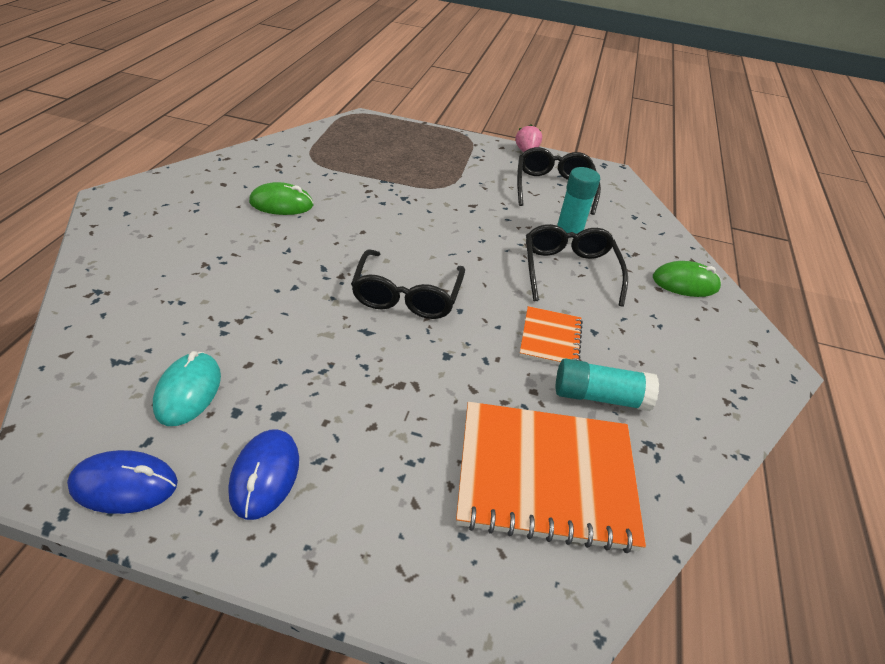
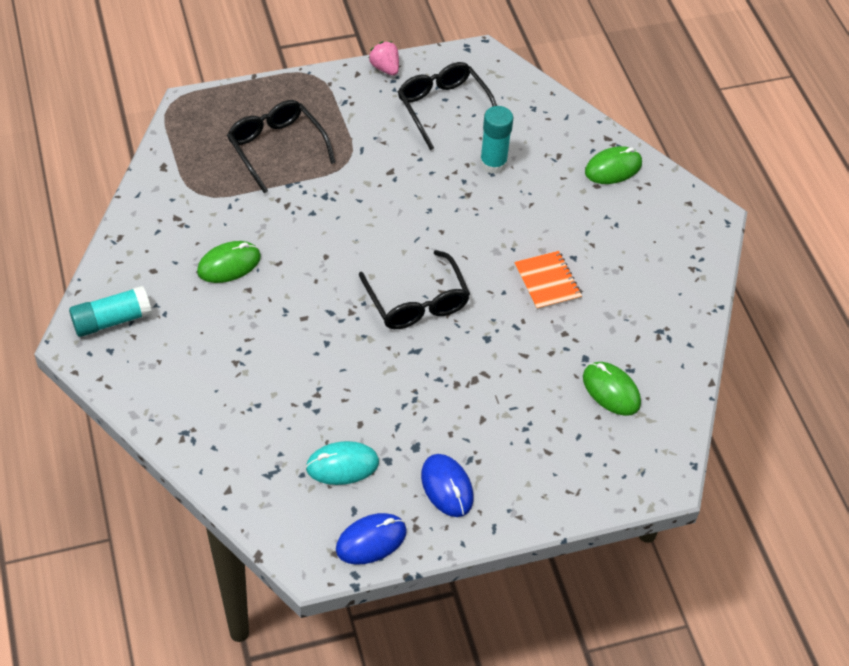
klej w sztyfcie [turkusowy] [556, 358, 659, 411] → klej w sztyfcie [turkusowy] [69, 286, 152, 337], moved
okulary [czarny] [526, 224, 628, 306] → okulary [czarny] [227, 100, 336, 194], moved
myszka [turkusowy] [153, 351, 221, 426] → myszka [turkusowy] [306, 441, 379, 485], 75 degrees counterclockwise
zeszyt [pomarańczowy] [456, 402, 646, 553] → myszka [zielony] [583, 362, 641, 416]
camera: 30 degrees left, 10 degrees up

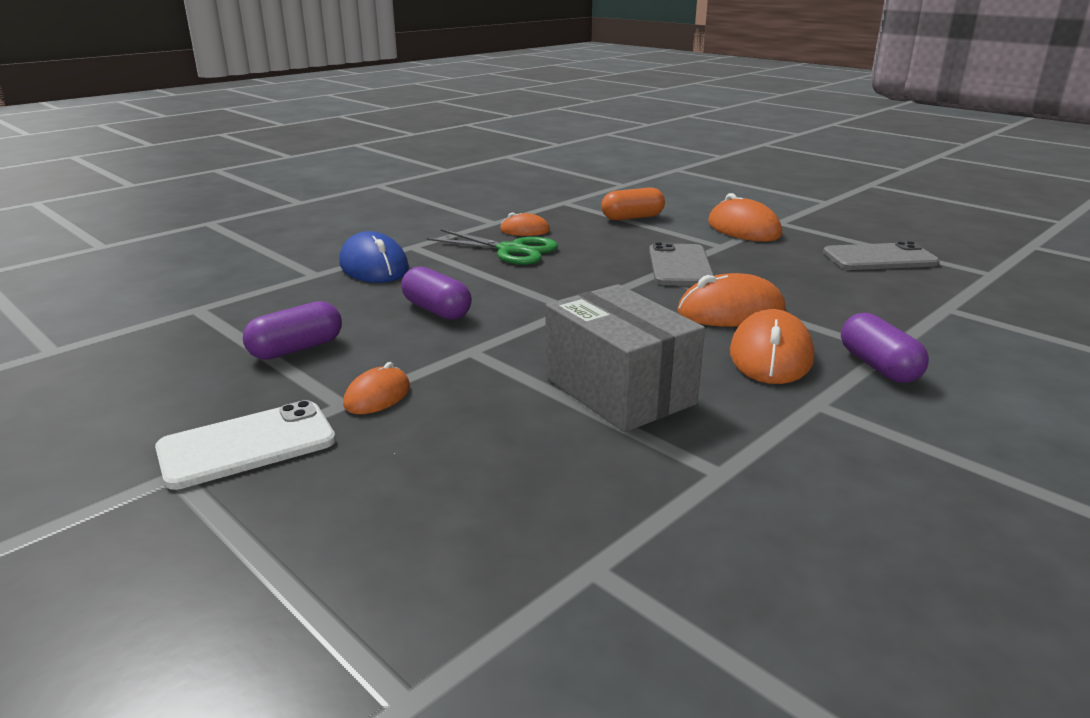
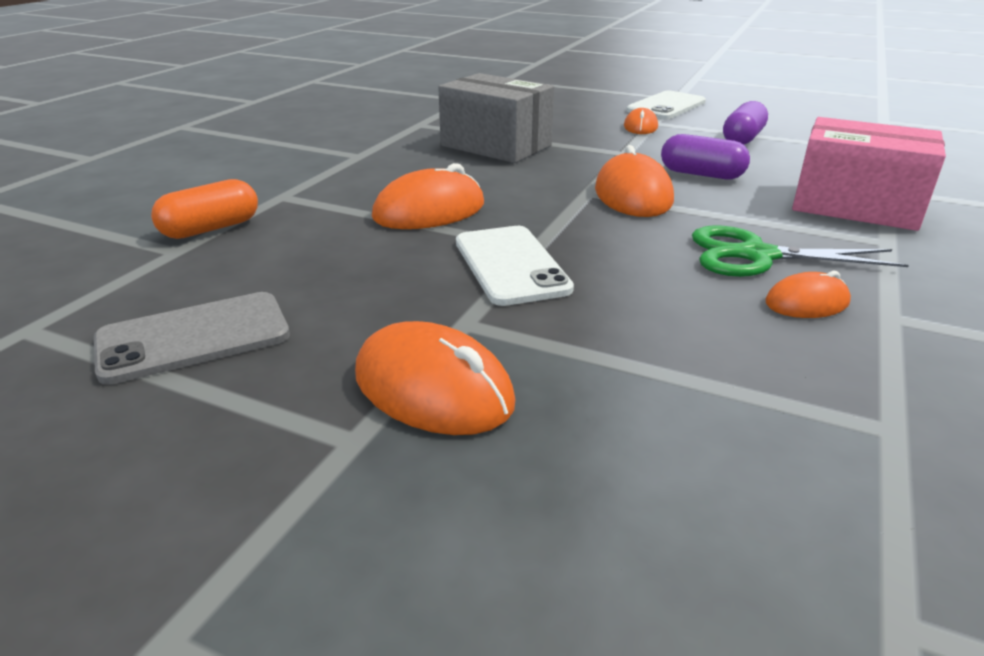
kapsułka [pomarańczowy] [601, 187, 665, 220] → kapsułka [pomarańczowy] [151, 179, 258, 239], moved
telefon [szary] [649, 242, 714, 286] → telefon [biały] [456, 226, 574, 306]
myszka [pomarańczowy] [730, 309, 814, 384] → myszka [pomarańczowy] [595, 145, 674, 217], moved
myszka [niebieski] [339, 231, 409, 283] → pudełko [różowy] [792, 117, 946, 231]
kapsułka [fioletowy] [841, 313, 929, 383] → -
camera: 160 degrees right, 5 degrees up

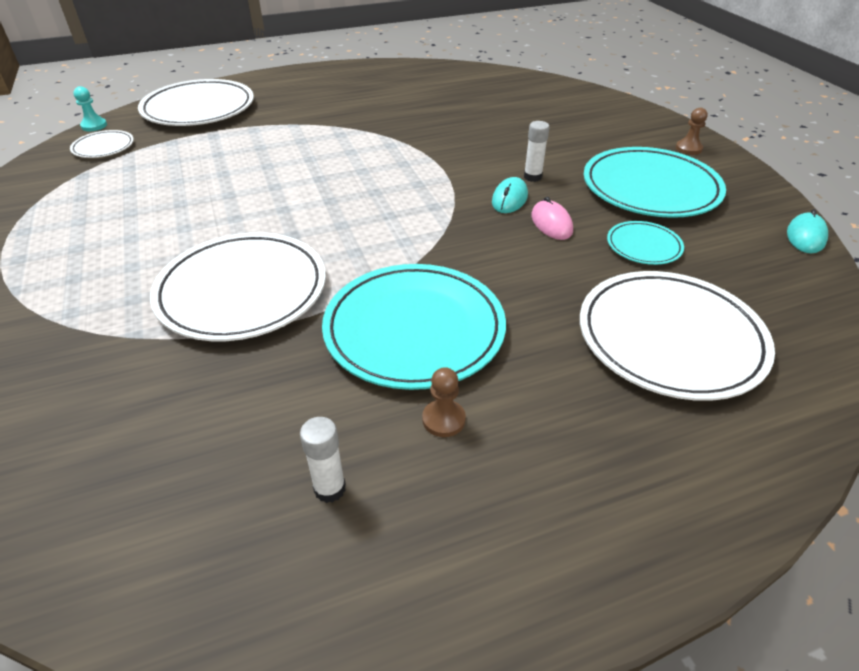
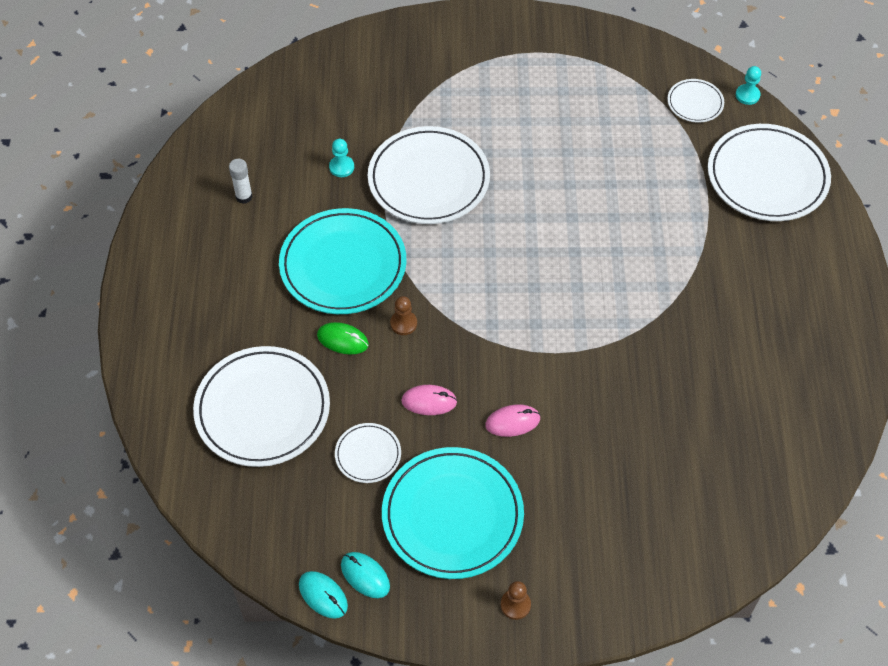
- → myszka [zielony] [317, 322, 369, 354]
- → pionek [turkusowy] [329, 139, 354, 177]
talerz [turkusowy] [607, 221, 684, 265] → talerz [biały] [335, 423, 401, 483]
myszka [turkusowy] [492, 177, 528, 213] → myszka [turkusowy] [341, 552, 390, 598], moved
pionek [brązowy] [422, 367, 466, 437] → pionek [brązowy] [390, 296, 417, 335], moved
klej w sztyfcie [biały] [524, 121, 549, 182] → myszka [różowy] [485, 404, 540, 437]
camera: 110 degrees right, 15 degrees up

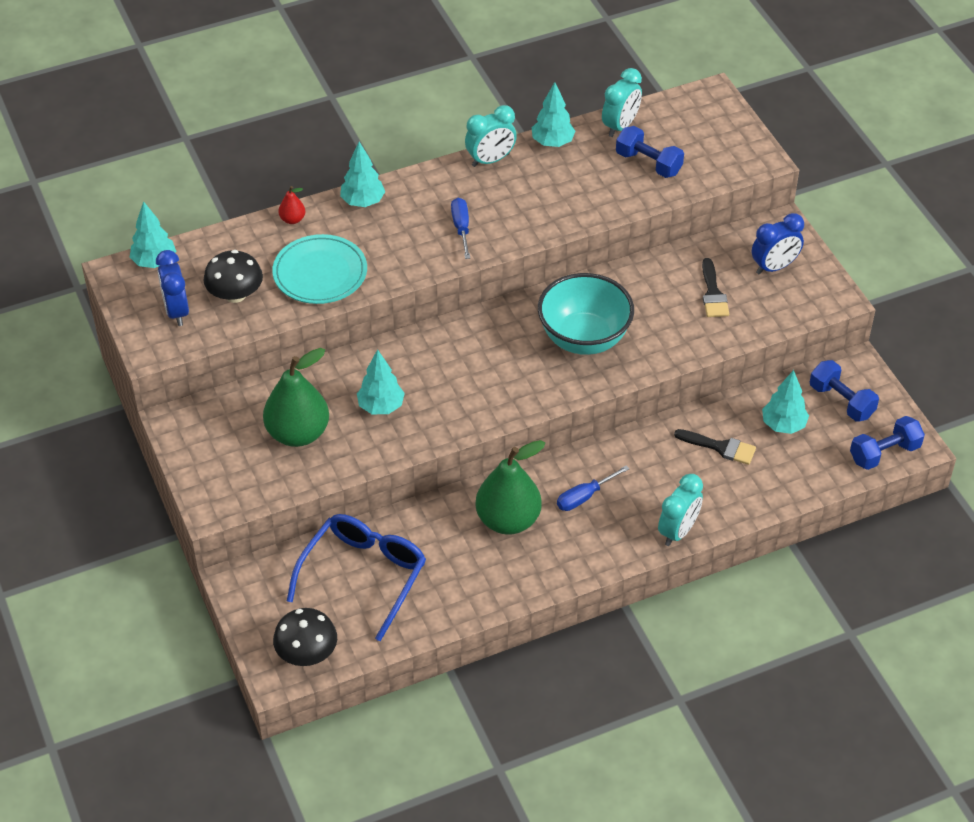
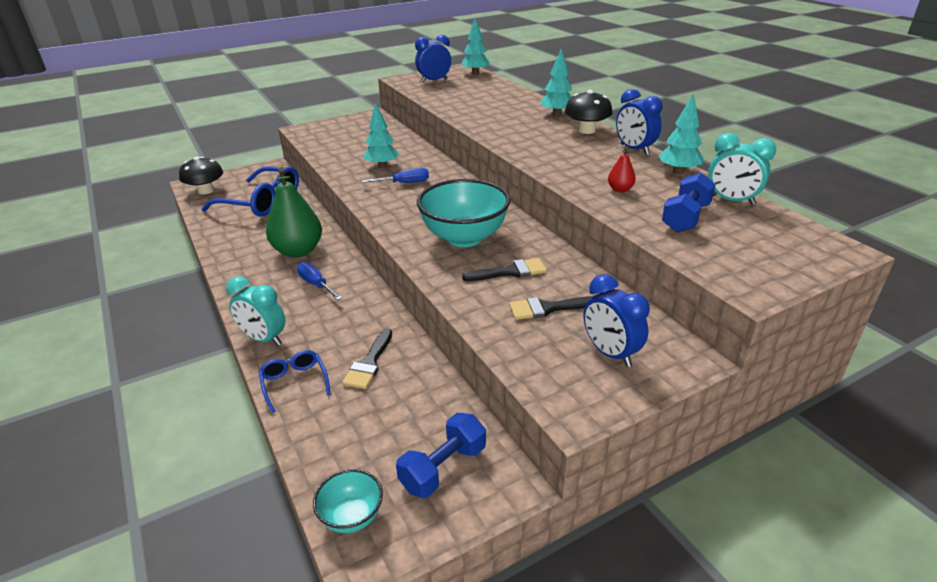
- → okulary [niebieski] [259, 350, 331, 413]
hantel [niebieski] [850, 416, 925, 470] → miska [turkusowy] [313, 469, 383, 533]
śrubokręt [niebieski] [451, 198, 470, 259] → śrubokręt [niebieski] [362, 168, 429, 183], moved
- → pędzel [czarny] [462, 258, 547, 281]
grzyb [czarny] [204, 250, 263, 303] → grzyb [czarny] [565, 90, 612, 134], moved
gruszka [czerwony] [278, 186, 306, 224] → gruszka [czerwony] [608, 147, 636, 192], moved
budzik [turkusowy] [465, 105, 517, 167] → budzik [niebieski] [616, 89, 663, 155]
gruszka [zielony] [263, 348, 329, 447] → -
talerz [turkusowy] [272, 234, 367, 304] → -
drzewko [turkusowy] [762, 370, 809, 434] → -
camera: 85 degrees right, 15 degrees down

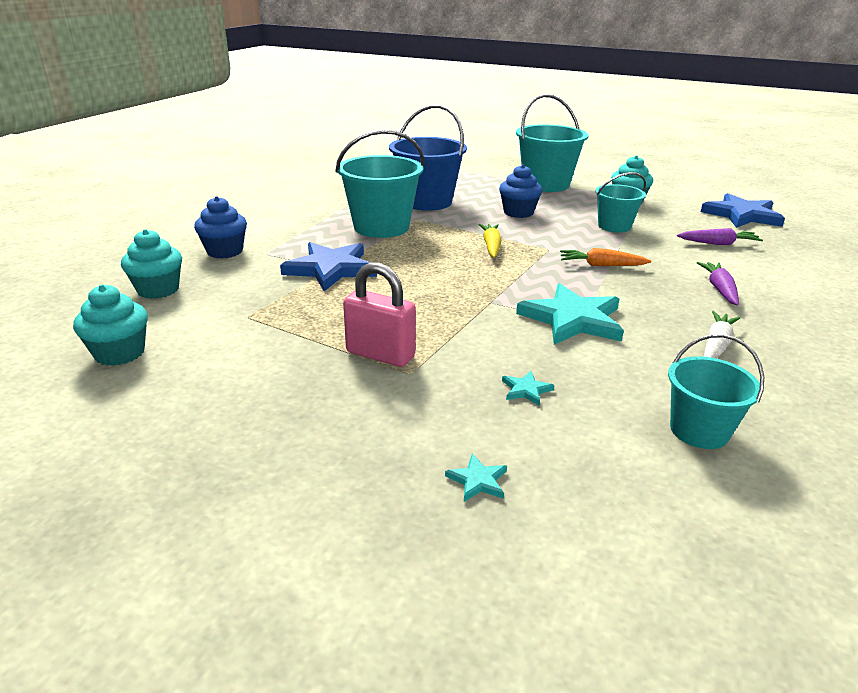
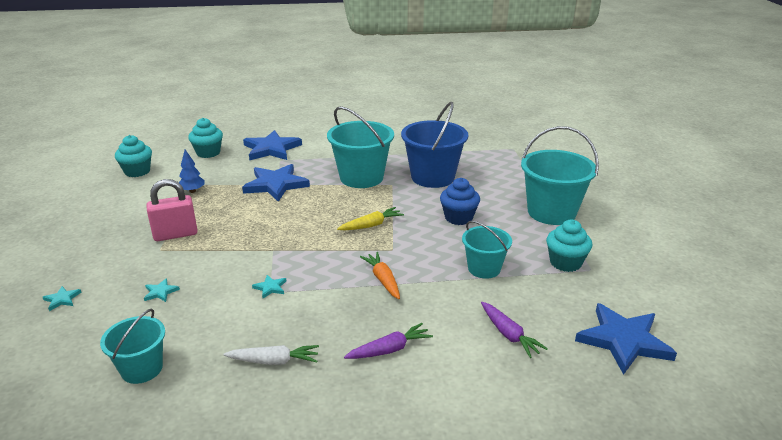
kłódka [różowy] [343, 262, 416, 367] → kłódka [różowy] [146, 179, 198, 241], 75 degrees clockwise
- → drzewko [niebieski] [179, 149, 205, 193]
muffinka [niebieski] [194, 196, 247, 259] → gwiazda [niebieski] [243, 130, 302, 161]
gwiazda [turkusowy] [516, 283, 624, 345] → gwiazda [turkusowy] [252, 275, 286, 298], x0.41
camera: 60 degrees right, 0 degrees up

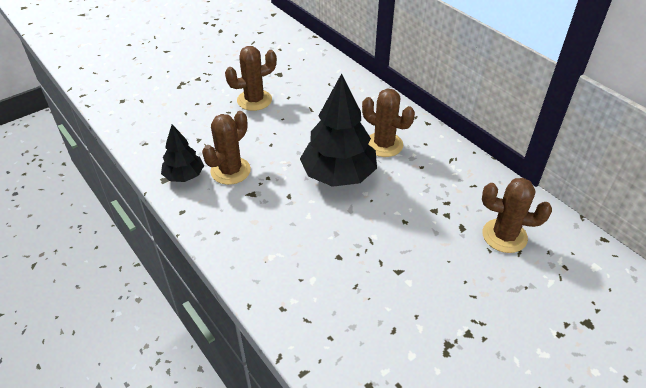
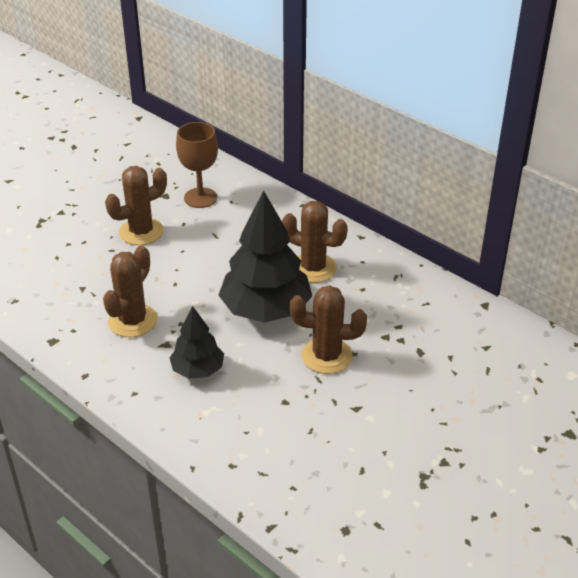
drzewko [czarny] [161, 125, 204, 182] → drzewko [czarny] [169, 306, 224, 379], moved
- → kielich [brązowy] [176, 122, 218, 208]
kaktus [brązowy] [482, 178, 552, 253] → kaktus [brązowy] [290, 285, 367, 374], moved
camera: 10 degrees left, 5 degrees down

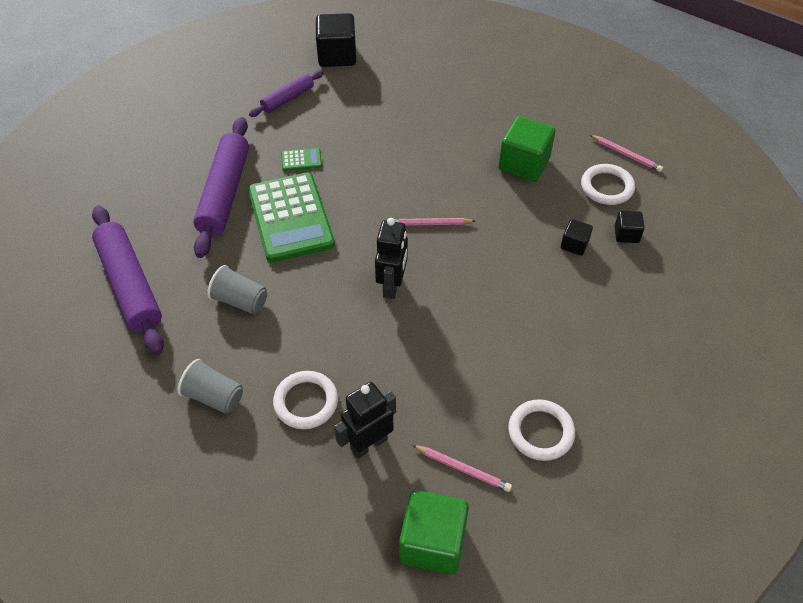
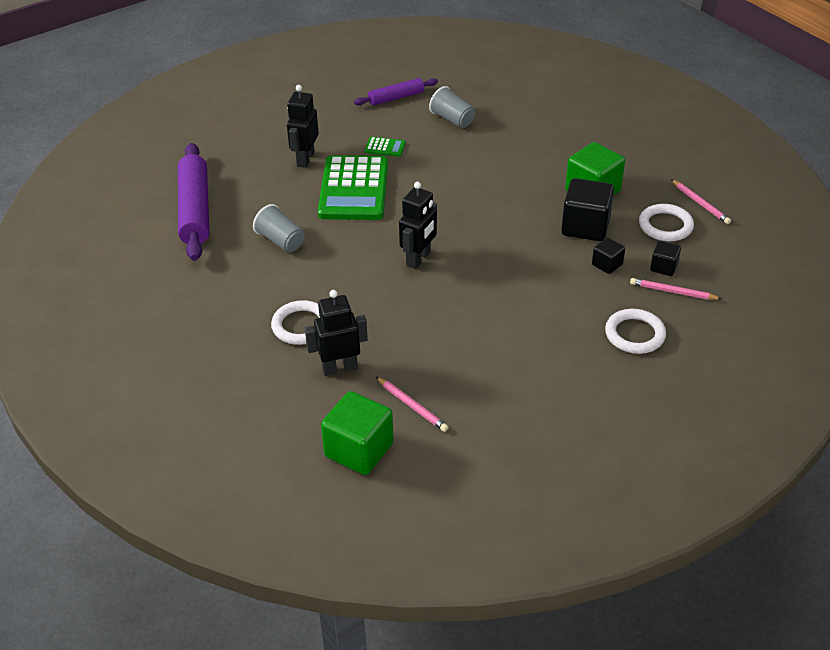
wałek do ciasta [fioletowy] [193, 117, 249, 258] → robot [czarny] [287, 85, 319, 168]
szklanka [szary] [178, 359, 243, 414] → szklanka [szary] [429, 86, 475, 128], moved
sześcian [czarny] [316, 13, 356, 67] → sześcian [czarny] [561, 178, 614, 241], moved
pierścień [biały] [508, 399, 575, 461] → pierścień [biały] [605, 309, 666, 354], moved
ołówek [różowy] [394, 218, 475, 226] → ołówek [różowy] [630, 278, 722, 300], moved
camera: 20 degrees right, 10 degrees down

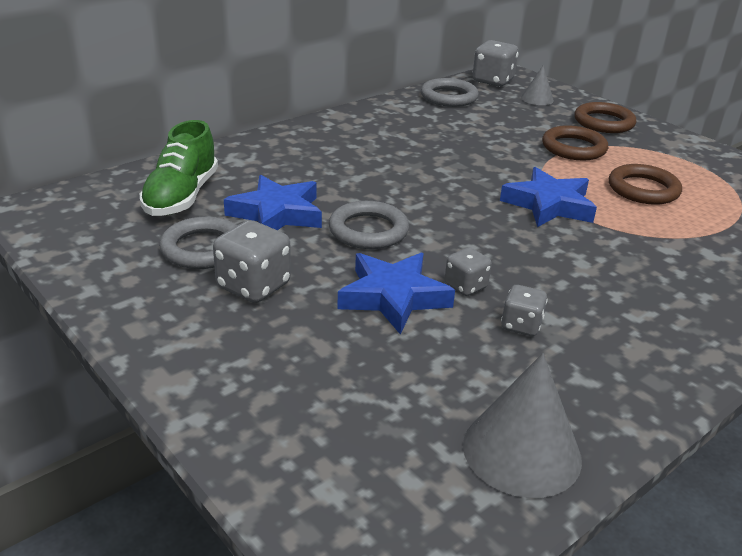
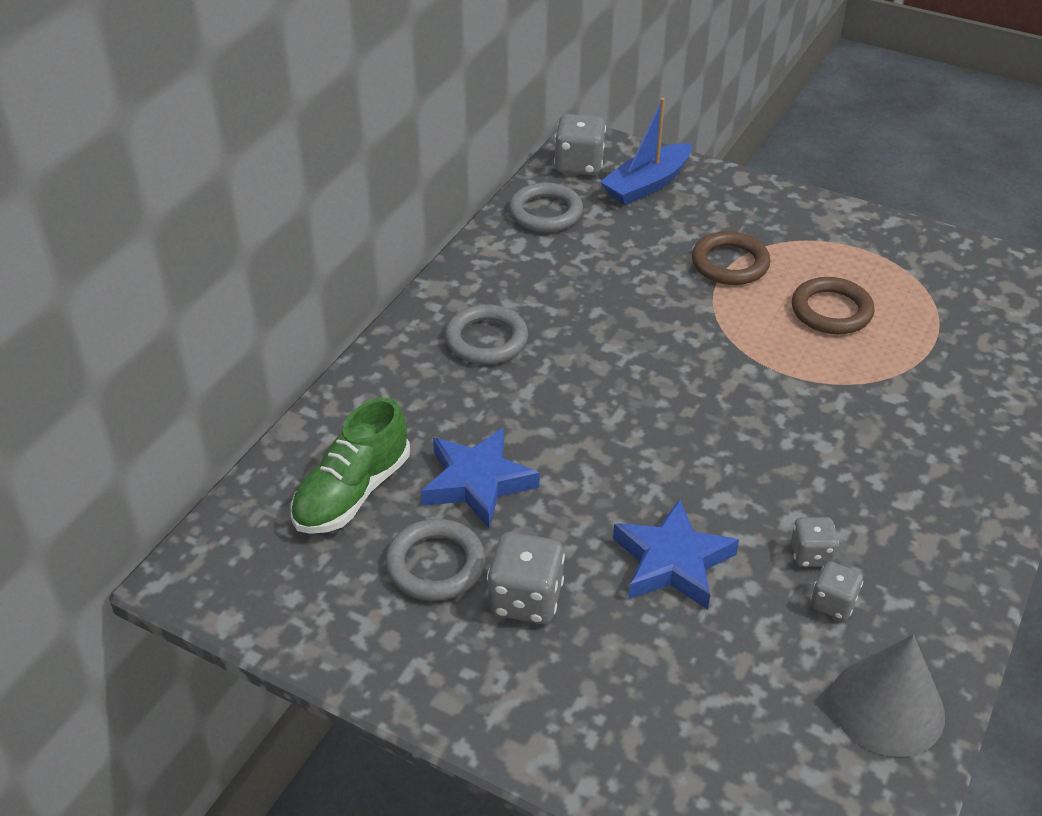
but [zielony] [139, 120, 218, 216] → but [zielony] [291, 398, 410, 534], 45 degrees clockwise
pierścień [szary] [329, 201, 409, 249] → pierścień [szary] [445, 304, 528, 364], moved
stożek [szary] [521, 66, 554, 105] → łódka [niebieski] [600, 98, 692, 205]
kostka do gry [szary] [445, 247, 492, 296] → kostka do gry [szary] [811, 561, 863, 620], moved
gwiazda [niebieski] [500, 167, 597, 227] → -
pierścień [brązowy] [574, 102, 636, 133] → -
camera: 20 degrees left, 10 degrees up

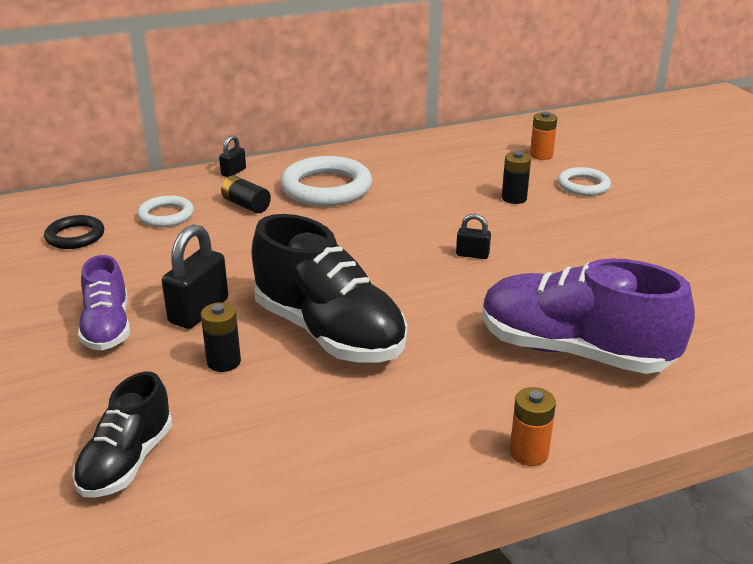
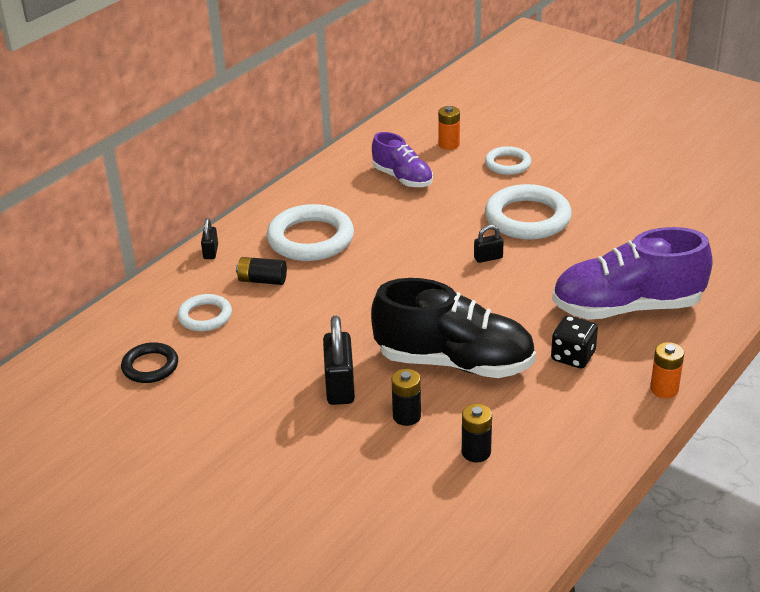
but [fioletowy] [78, 255, 130, 350] → but [fioletowy] [372, 132, 433, 187], moved
bateria [czarny] [502, 151, 531, 204] → bateria [czarny] [462, 404, 492, 462], moved
- → pierścień [biały] [485, 184, 572, 240]
- → kostka do gry [czarny] [551, 315, 598, 368]
but [czarny] [72, 371, 173, 498] → -
camera: 30 degrees left, 5 degrees up

